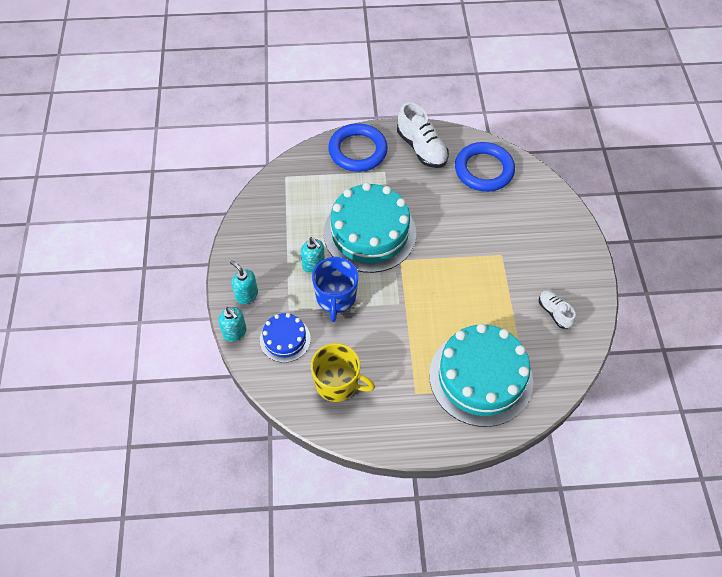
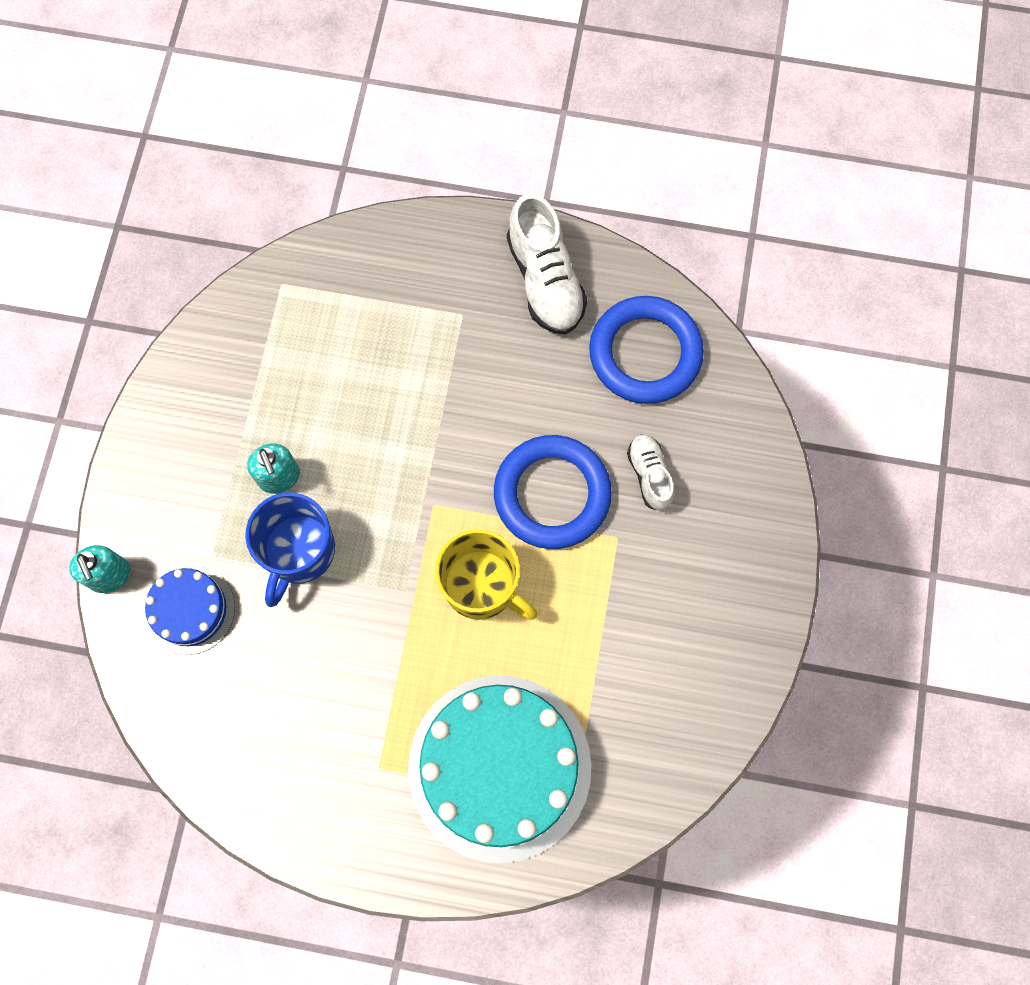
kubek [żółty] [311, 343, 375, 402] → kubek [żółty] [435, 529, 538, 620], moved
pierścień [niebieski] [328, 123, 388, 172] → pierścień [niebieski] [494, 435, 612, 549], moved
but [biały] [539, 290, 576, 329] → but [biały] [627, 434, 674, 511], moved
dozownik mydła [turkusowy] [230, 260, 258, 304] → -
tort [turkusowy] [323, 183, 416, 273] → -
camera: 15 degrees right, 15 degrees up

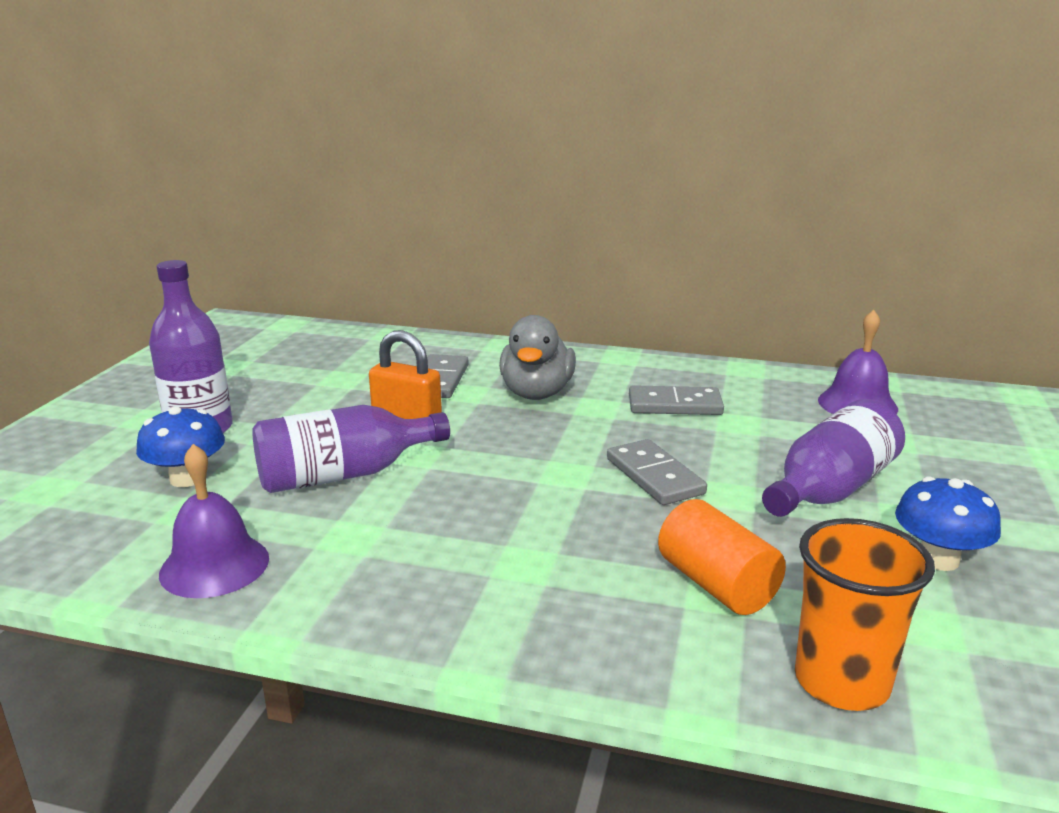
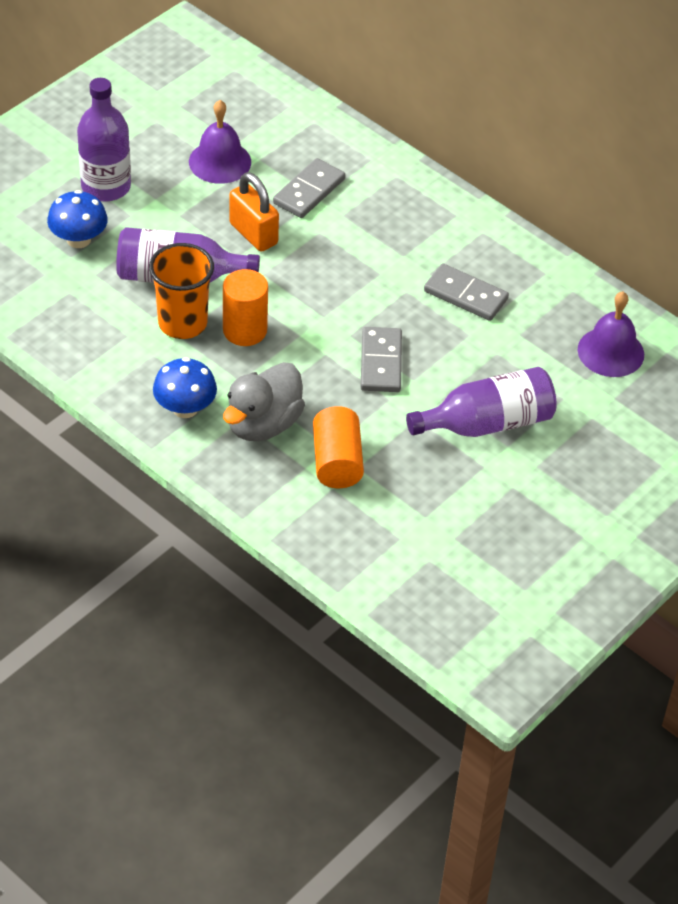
szklanka [pomarańczowy] [795, 518, 935, 711] → szklanka [pomarańczowy] [149, 243, 214, 339], moved
grzyb [niebieski] [895, 476, 1001, 571] → grzyb [niebieski] [153, 357, 217, 418], moved
dzwonek [fioletowy] [159, 444, 269, 598] → dzwonek [fioletowy] [189, 100, 251, 184], moved
- → walec [pomarańczowy] [223, 269, 268, 346]
kaczka [szary] [499, 315, 576, 400] → kaczka [szary] [223, 362, 305, 441], moved
camera: 25 degrees right, 25 degrees up

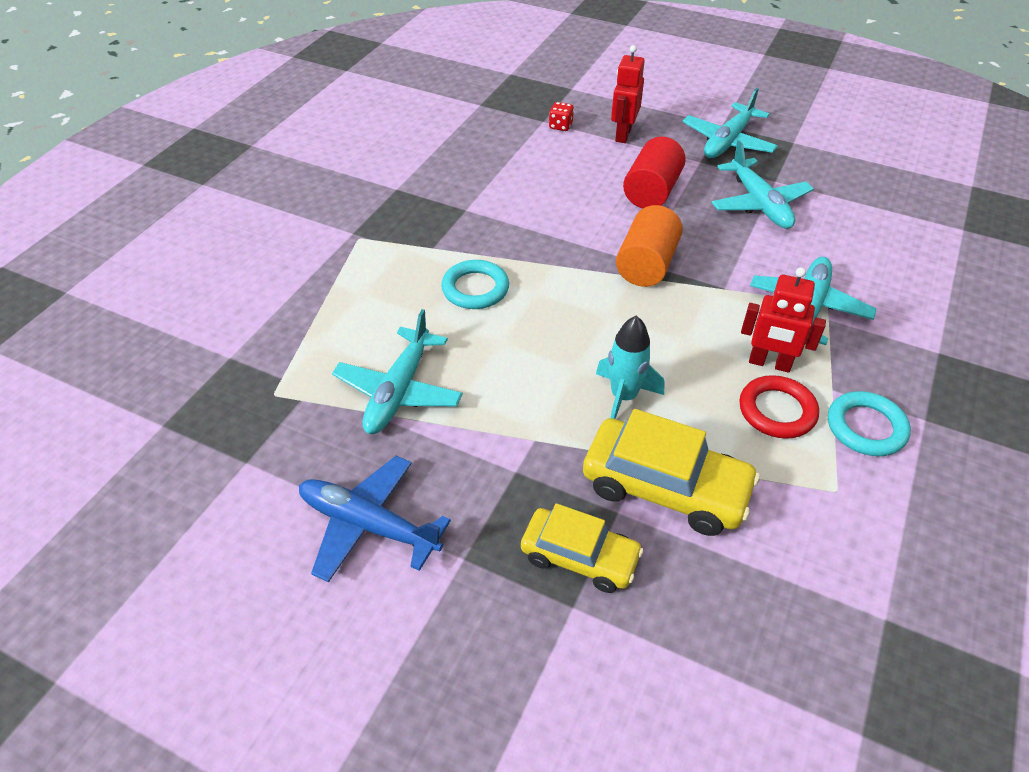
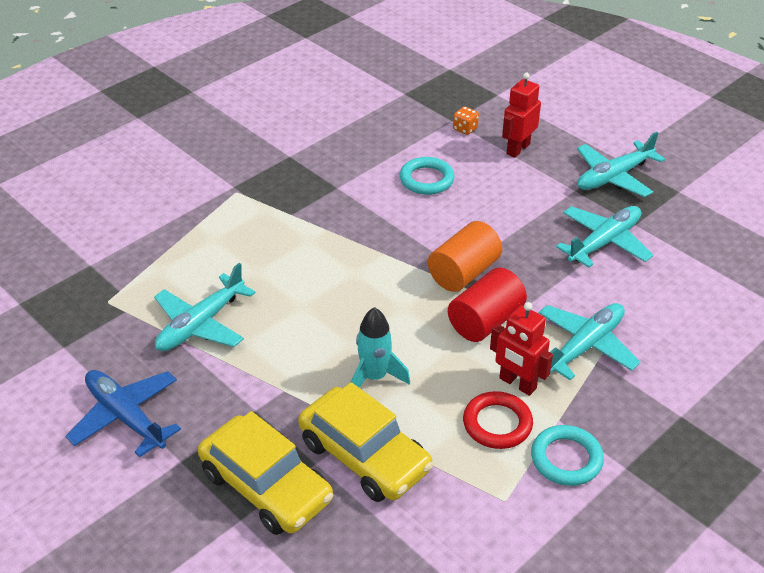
samochód [żółty] [521, 503, 644, 593] → samochód [żółty] [198, 411, 333, 535], x1.51
pierścień [turkusowy] [441, 260, 509, 309] → pierścień [turkusowy] [400, 157, 455, 195], moved
walec [czerwony] [623, 137, 686, 208] → walec [czerwony] [448, 267, 527, 342], moved
kostka do gry [czerwony] [549, 102, 574, 131] → kostka do gry [pomarańczowy] [453, 106, 479, 135]
samolot [turkusowy] [712, 140, 813, 229] → samolot [turkusowy] [556, 206, 653, 268], 135 degrees counterclockwise
camera: 20 degrees right, 5 degrees down

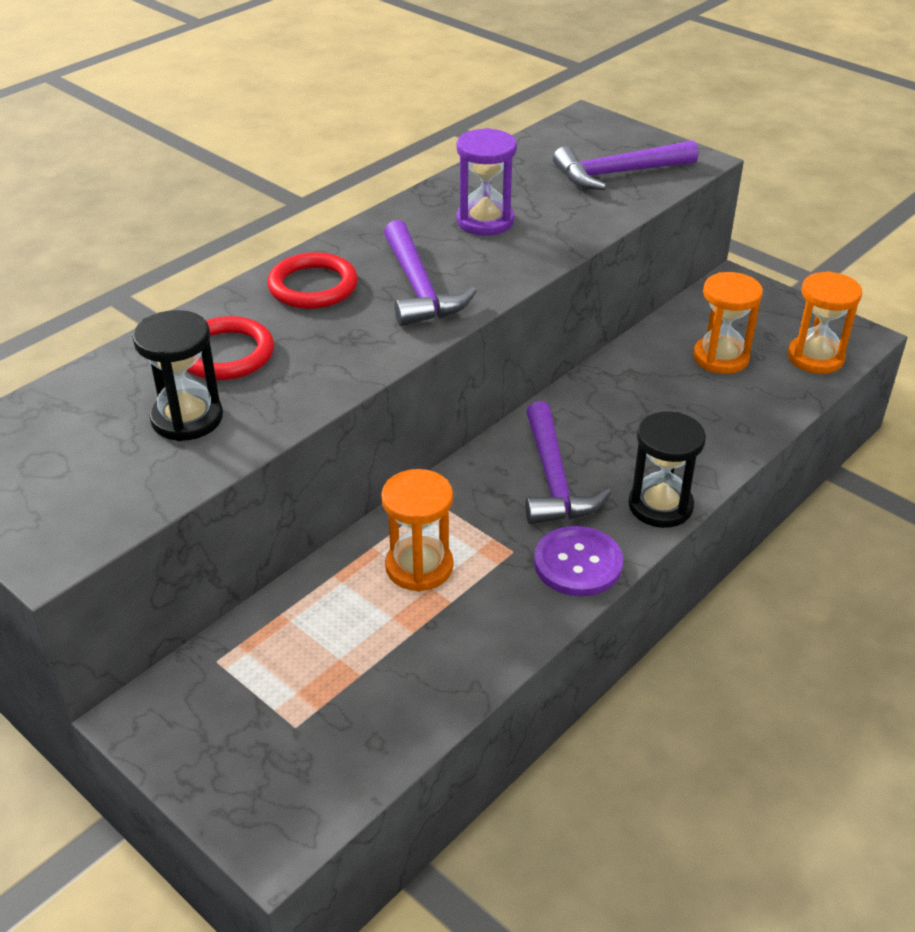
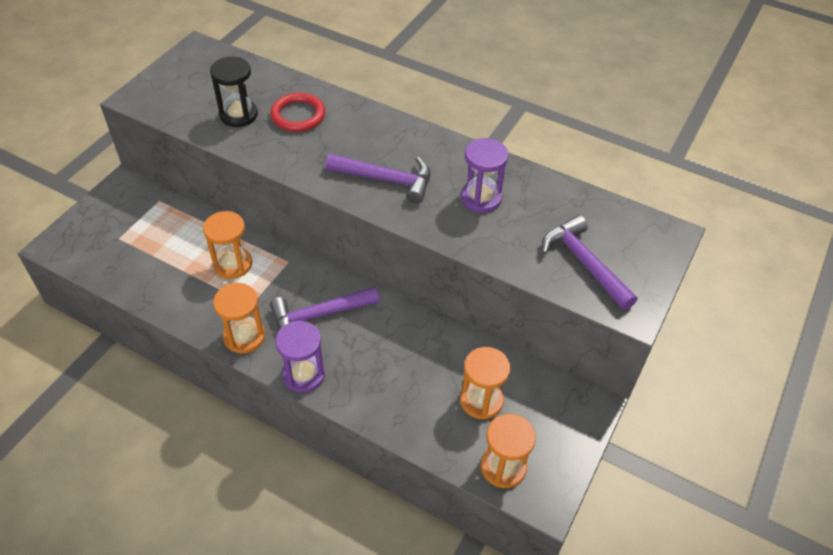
guzik [fioletowy] [534, 526, 623, 597] → klepsydra [pomarańczowy] [213, 283, 265, 354]
klepsydra [czarny] [628, 411, 706, 528] → klepsydra [fioletowy] [275, 321, 325, 393]
młotek [fioletowy] [384, 220, 477, 326] → młotek [fioletowy] [326, 154, 431, 203], 135 degrees counterclockwise
pierścień [czerwony] [267, 252, 358, 309] → -
camera: 75 degrees right, 10 degrees up

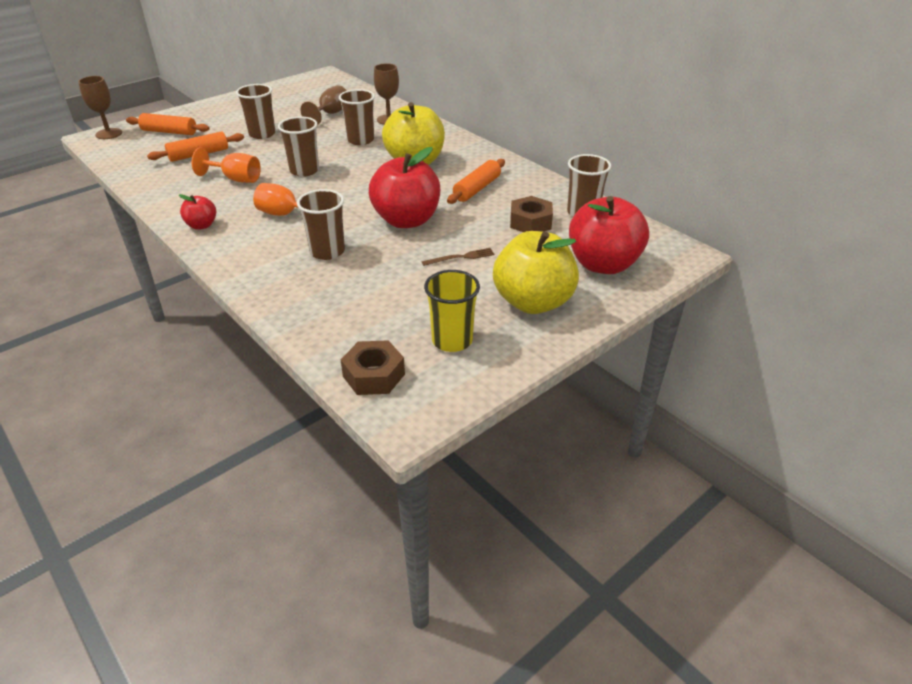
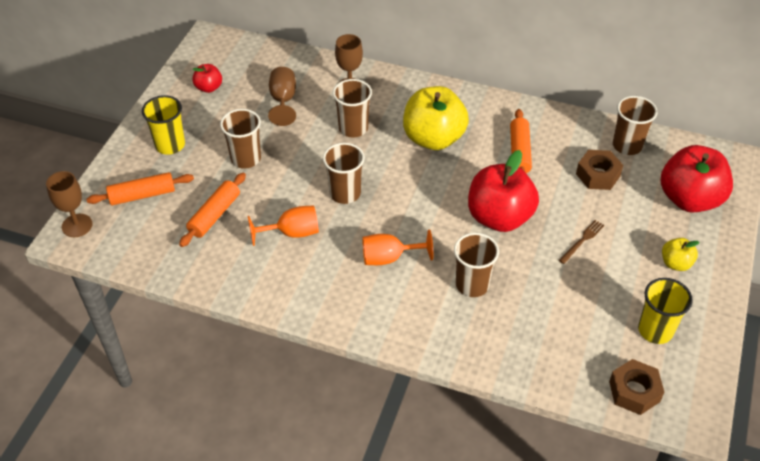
- → szklanka [żółty] [142, 95, 185, 155]
jabłko [czerwony] [179, 194, 216, 230] → jabłko [czerwony] [192, 64, 222, 93], moved
jabłko [żółty] [493, 231, 579, 314] → jabłko [żółty] [662, 238, 700, 271], x0.48
camera: 30 degrees left, 10 degrees up

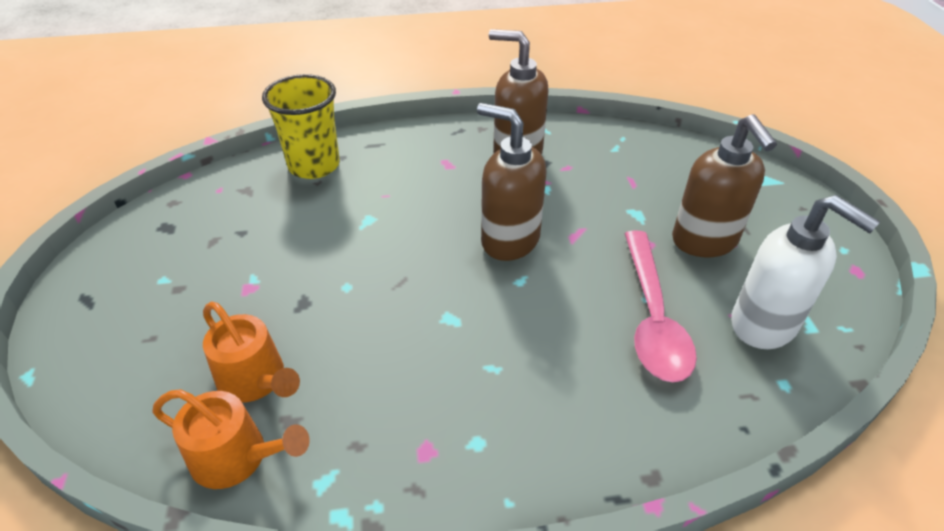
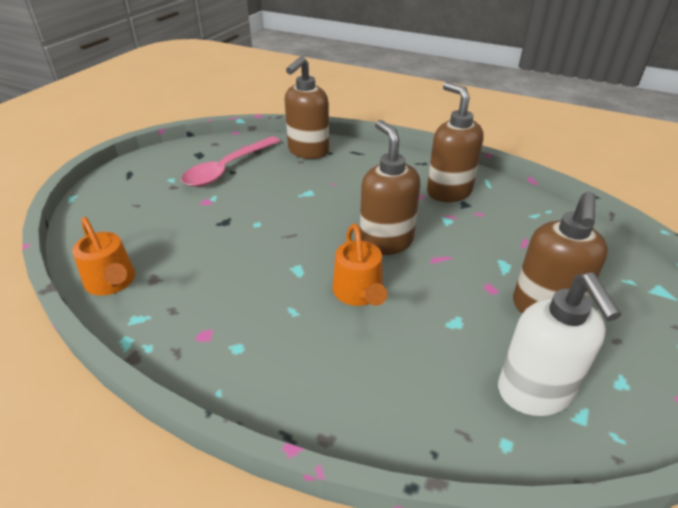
łyżka [różowy] [624, 231, 697, 382] → łyżka [różowy] [181, 136, 280, 187], moved
szklanka [żółty] [262, 74, 340, 179] → dozownik mydła [brązowy] [285, 56, 329, 159]
konewka [pomarańczowy] [203, 302, 300, 403] → konewka [pomarańczowy] [333, 223, 387, 306], moved
camera: 35 degrees right, 5 degrees down

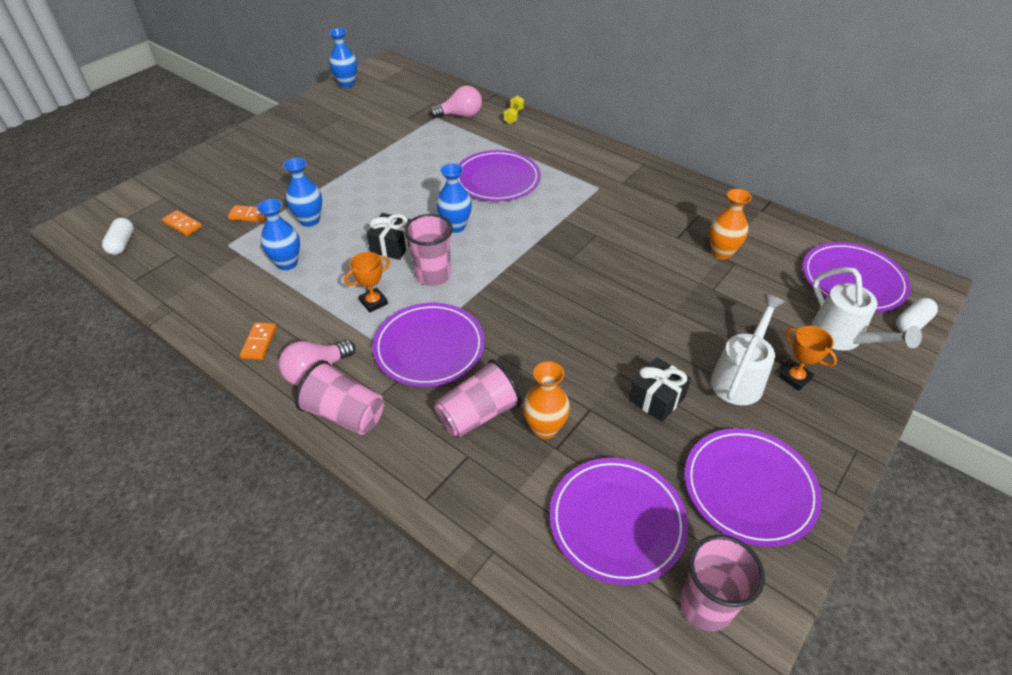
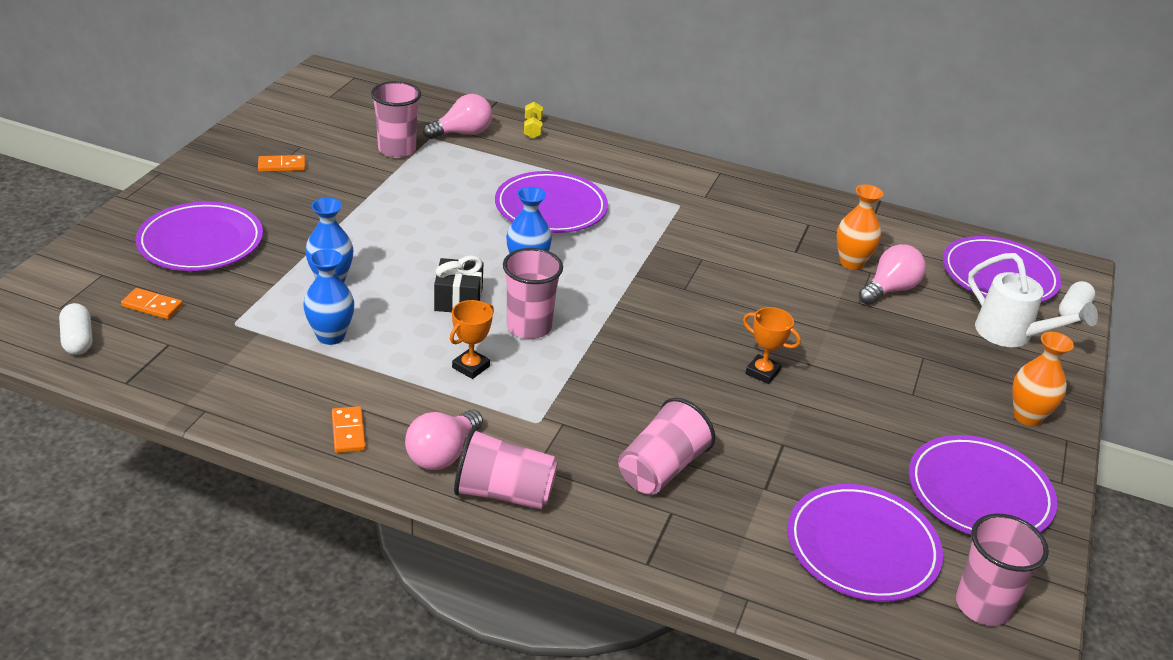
talerz [fioletowy] [373, 303, 485, 387] → talerz [fioletowy] [136, 201, 263, 271], moved
kostka domina [pomarańczowy] [228, 205, 266, 222] → kostka domina [pomarańczowy] [258, 155, 306, 172], moved
- → szklanka [różowy] [371, 81, 421, 158]
puchar [pomarańczowy] [779, 326, 837, 391] → puchar [pomarańczowy] [743, 307, 801, 384], moved
- → żarówka [różowy] [859, 244, 926, 305]
wazon [pomarańczowy] [523, 361, 570, 439] → wazon [pomarańczowy] [1012, 332, 1074, 426], moved
wazon [niebieski] [329, 28, 357, 88] → -
prezent [czarny] [629, 357, 691, 422] → -
konewka [biały] [711, 294, 785, 405] → -
camera: 20 degrees left, 10 degrees down

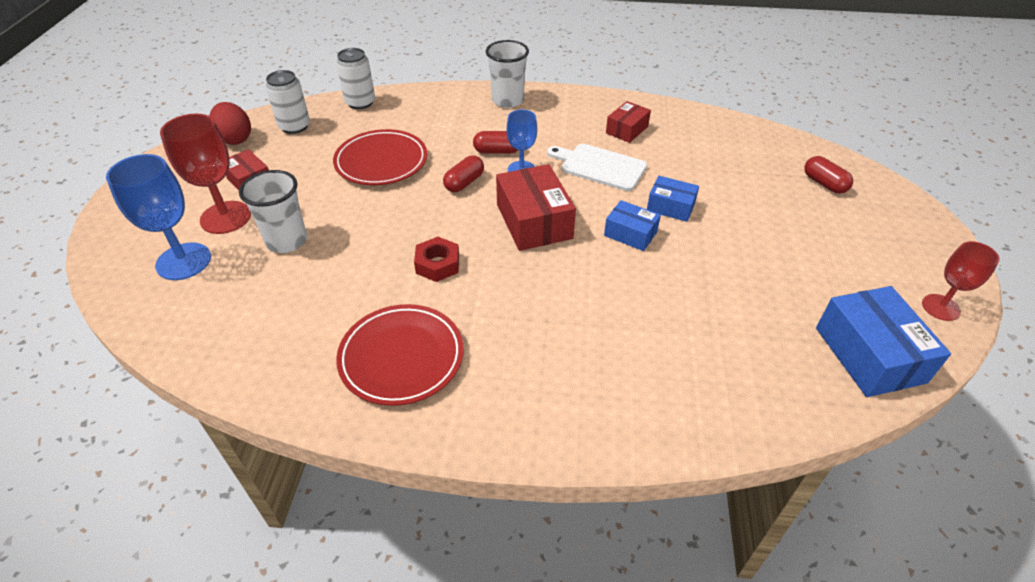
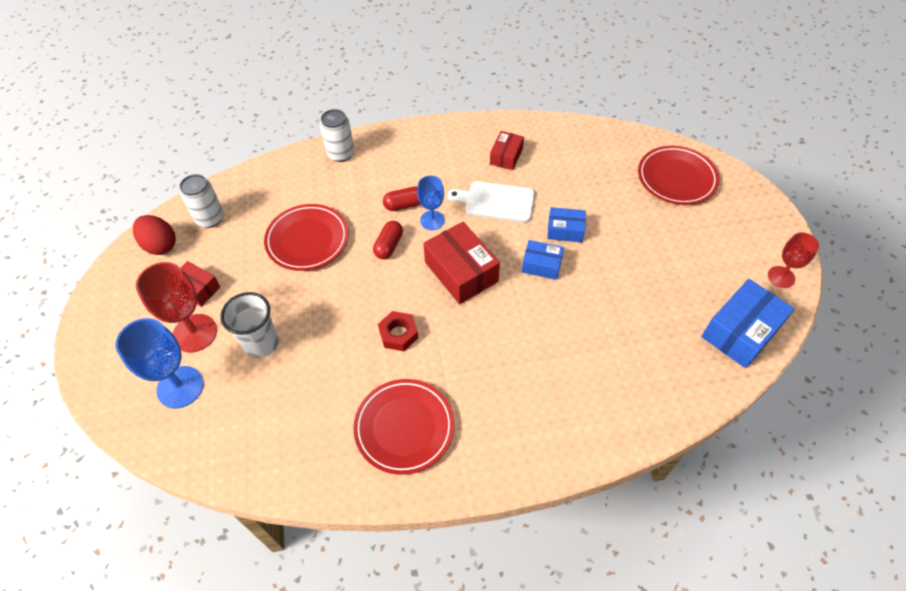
puszka [biały] [336, 48, 375, 109] → puszka [biały] [320, 109, 354, 162], moved
kapsułka [czerwony] [804, 156, 853, 194] → talerz [czerwony] [638, 146, 719, 205]
pudełko [niebieski] [816, 286, 951, 397] → pudełko [niebieski] [701, 279, 795, 368], 75 degrees clockwise
szklanka [biały] [486, 40, 529, 108] → -
camera: 15 degrees left, 10 degrees up

